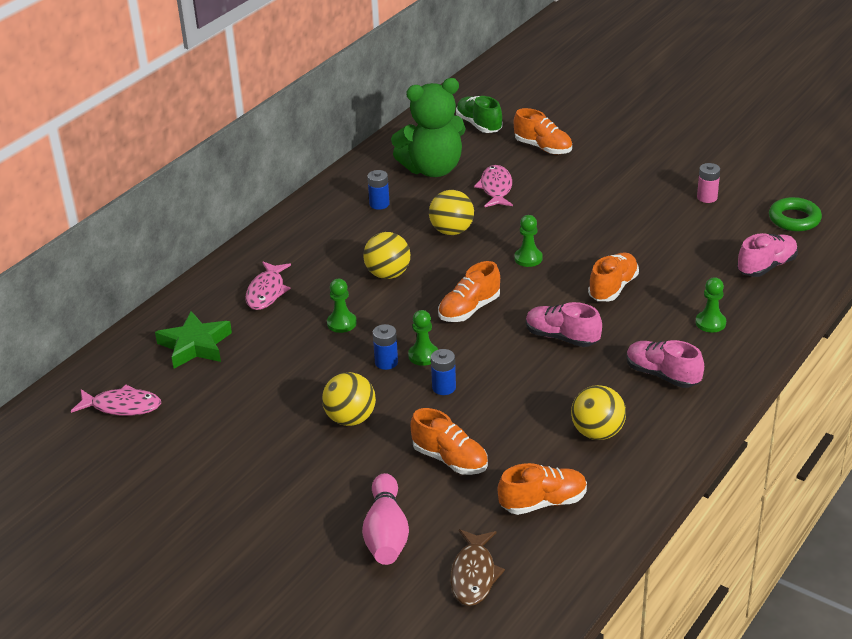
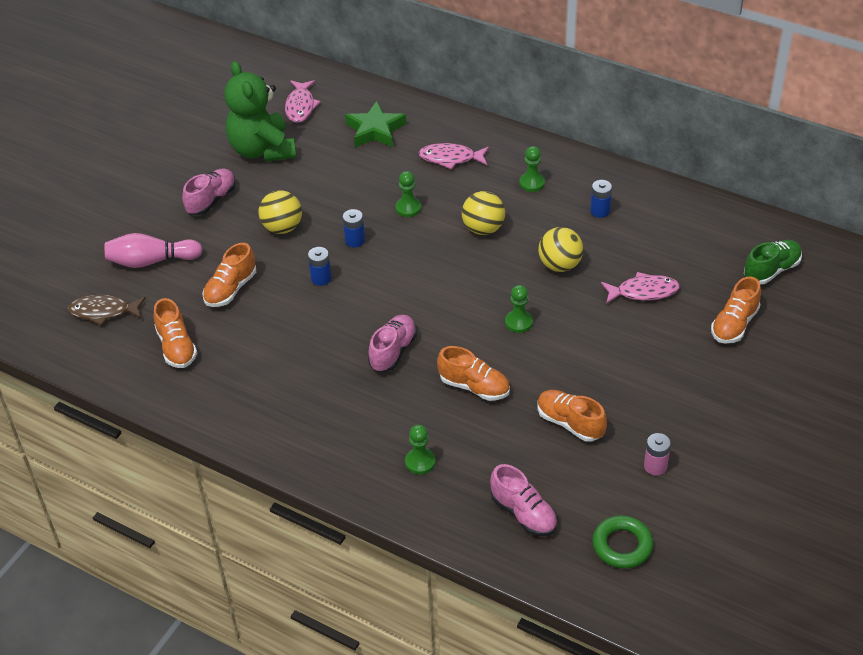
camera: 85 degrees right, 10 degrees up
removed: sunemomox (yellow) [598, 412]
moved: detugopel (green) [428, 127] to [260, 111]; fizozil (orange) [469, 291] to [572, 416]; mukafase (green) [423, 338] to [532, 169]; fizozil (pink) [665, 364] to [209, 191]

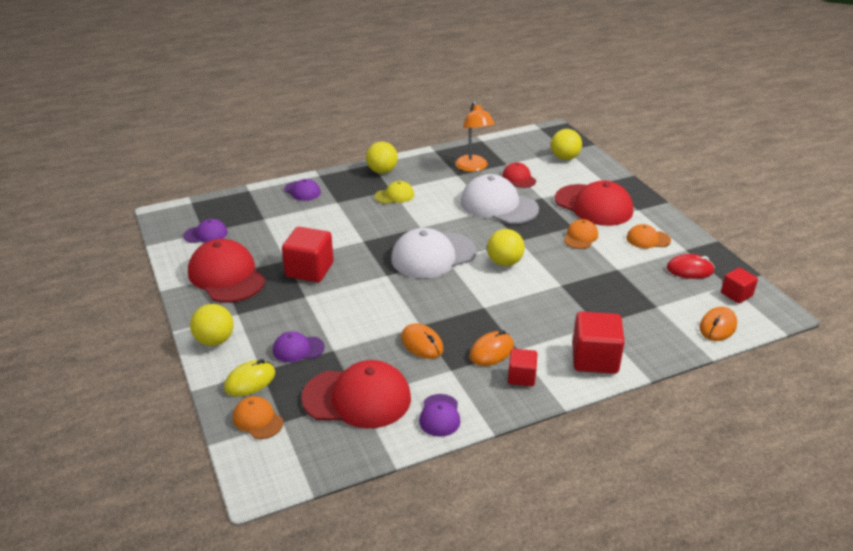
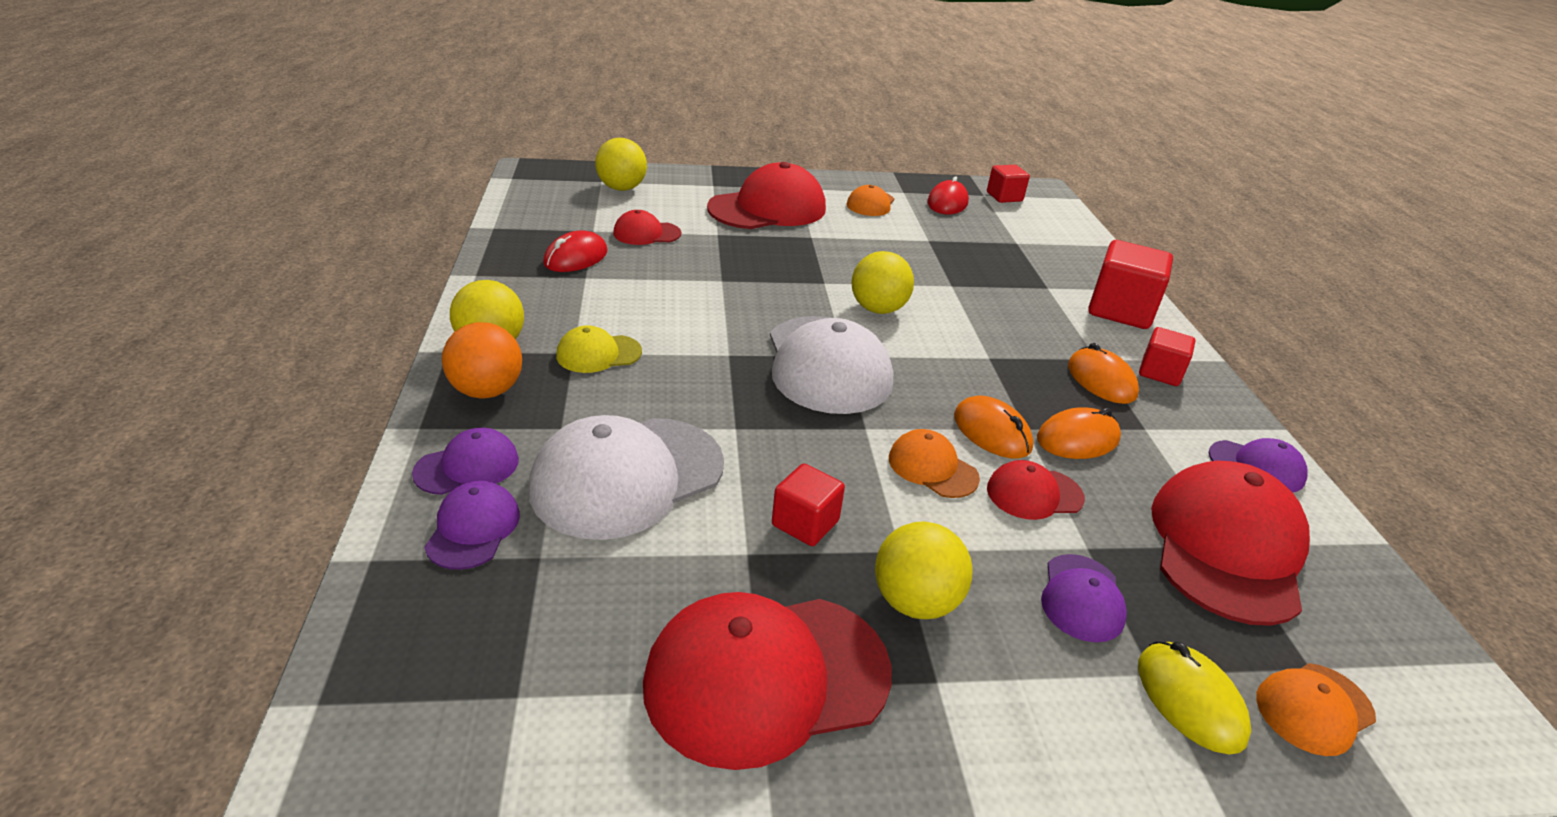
camera: 75 degrees left, 0 degrees up
added: sunemomox (orange) [482, 360]; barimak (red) [1036, 490]
moved: barimak (white) [499, 199] to [626, 477]; barimak (purple) [205, 231] to [472, 525]; barimak (orange) [581, 234] to [934, 463]; sunemomox (yellow) [212, 325] to [924, 570]; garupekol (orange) [718, 324] to [993, 427]
replaced: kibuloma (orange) [475, 136] to garupekol (red) [575, 251]
turned: barimak (yellow) [394, 192] = [599, 349] 105 degrees counterclockwise
resized: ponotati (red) [308, 254] = [808, 504] x0.59

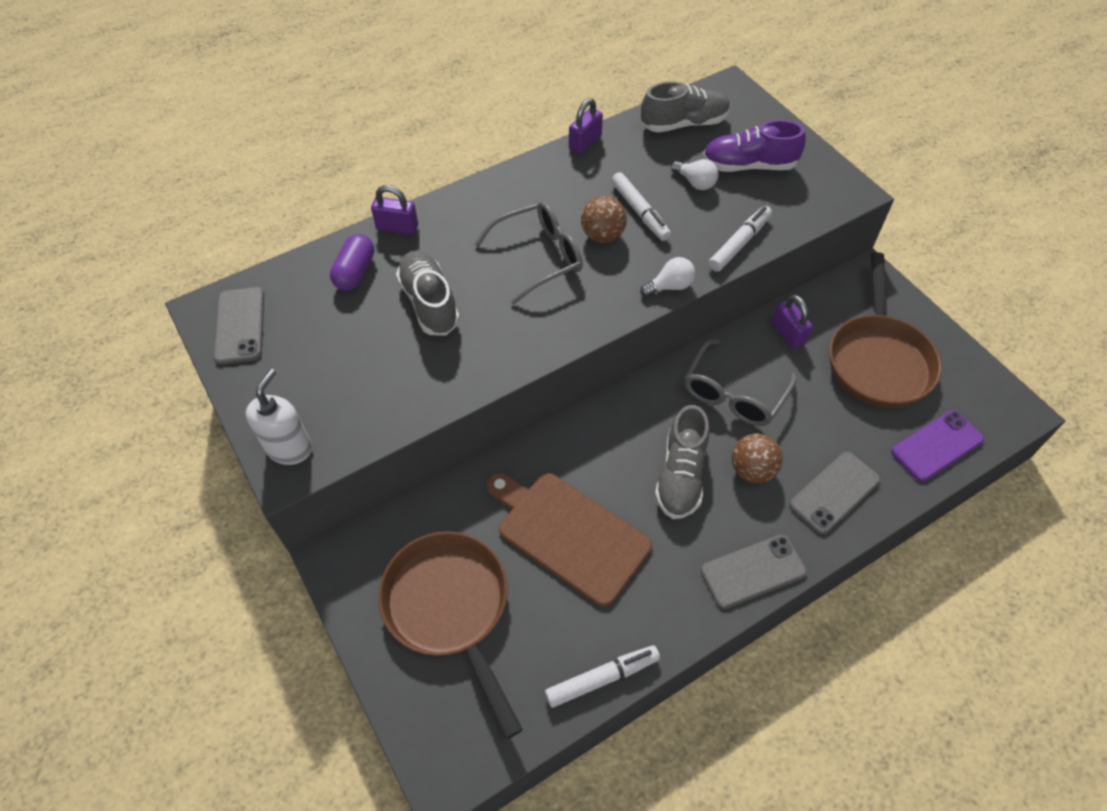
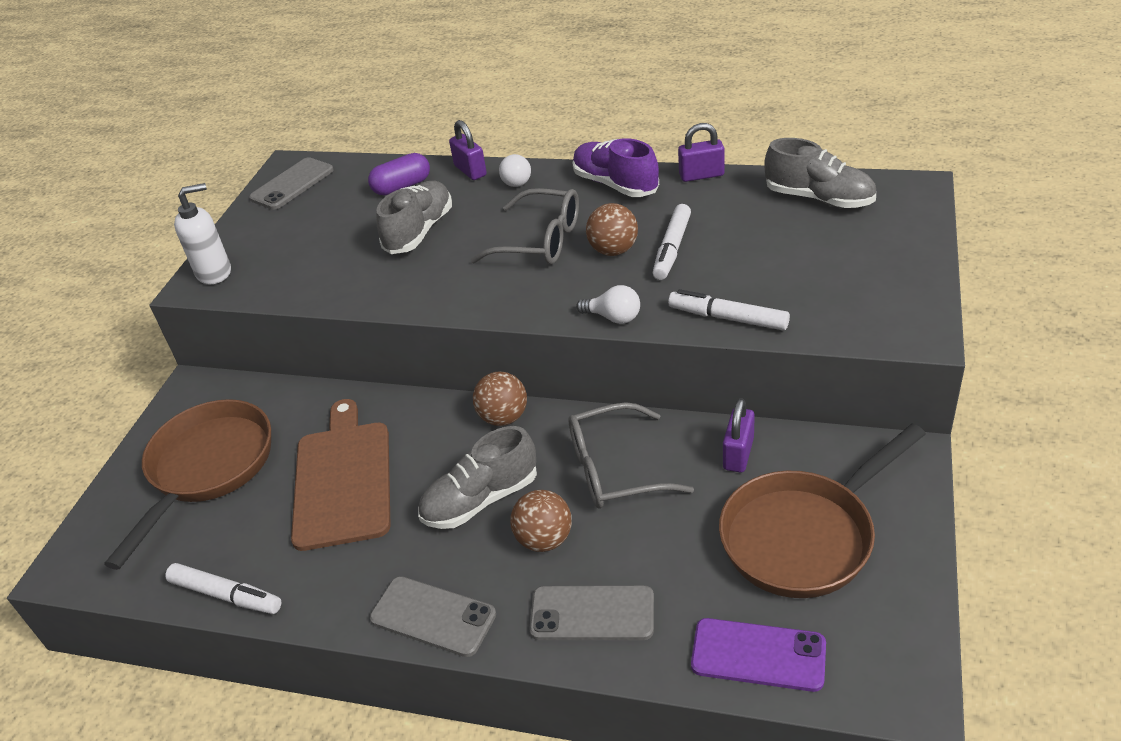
camera: 50 degrees right, 15 degrees down
added: sunemomox (brown) [500, 399]
moved: fizozil (purple) [754, 146] to [616, 167]; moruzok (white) [695, 174] to [515, 170]
turned: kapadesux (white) [740, 239] = [729, 309] 150 degrees counterclockwise

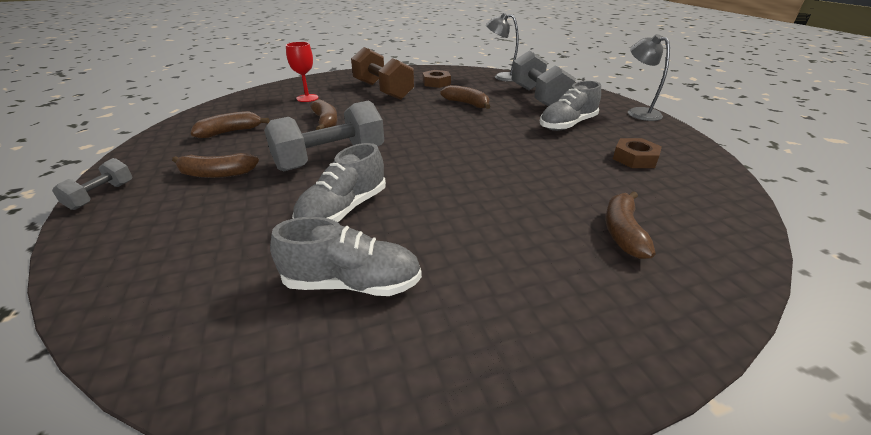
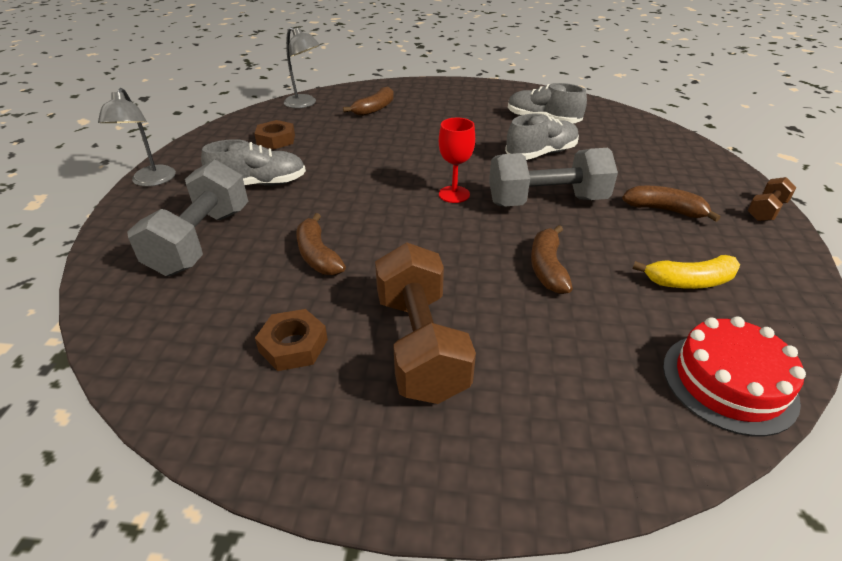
camera: 155 degrees left, 5 degrees up
added: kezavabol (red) [734, 376]
moved: kibuloma (grey) [502, 47] to [302, 67]; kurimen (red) [302, 72] to [457, 160]
recoloured: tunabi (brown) [230, 124] to tunabi (yellow) [686, 272]; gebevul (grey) [92, 184] to gebevul (brown) [771, 199]

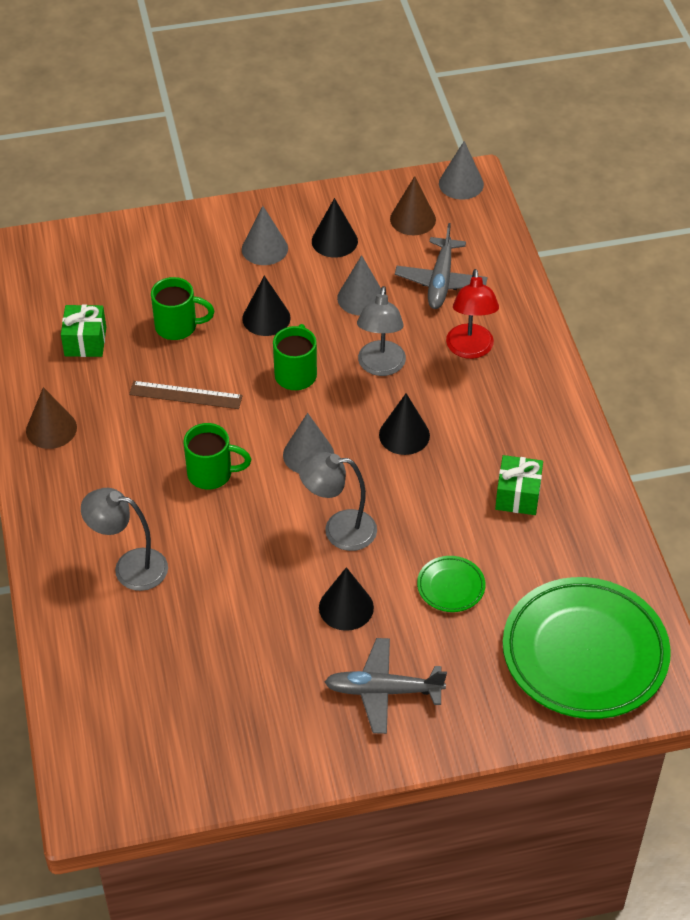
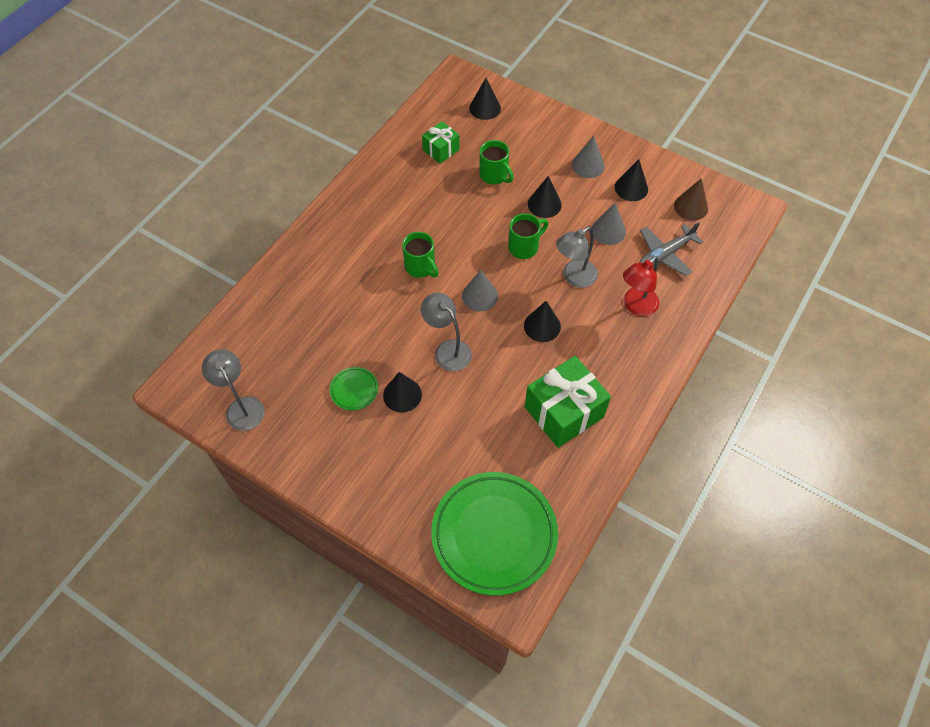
camera: 45 degrees right, 10 degrees up
removed: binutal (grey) [461, 170]; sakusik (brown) [186, 395]; binutal (brown) [51, 418]; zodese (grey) [386, 686]
added: binutal (black) [485, 99]
moved: kibuloma (grey) [124, 539] to [233, 390]; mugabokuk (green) [451, 584] to [354, 388]
resized: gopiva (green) [519, 485] = [568, 402] x1.81

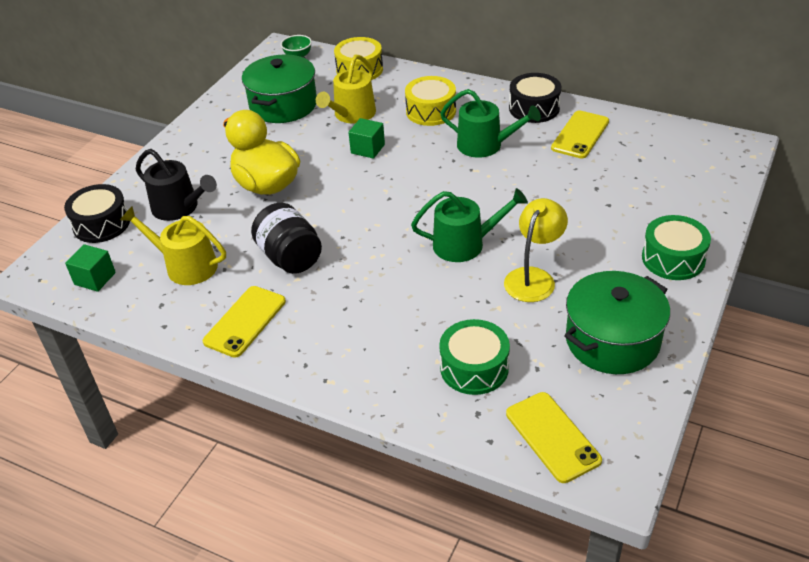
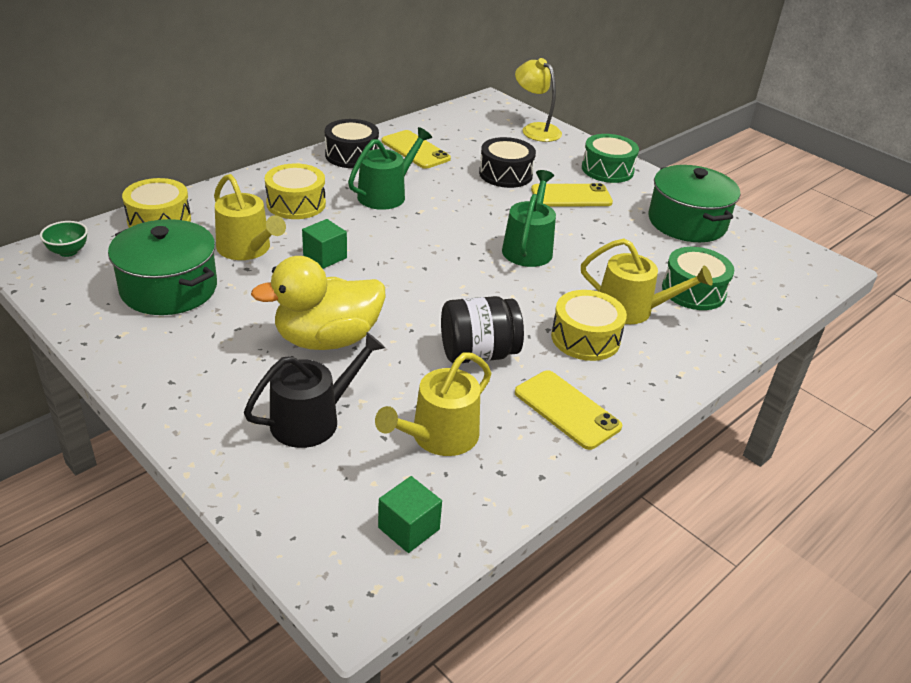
camera: 75 degrees left, 5 degrees down
added: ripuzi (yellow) [647, 281]; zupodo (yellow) [589, 325]
moved: zupodo (black) [97, 213] to [507, 162]; kibuloma (yellow) [536, 250] to [538, 100]; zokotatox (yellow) [554, 437] to [572, 195]

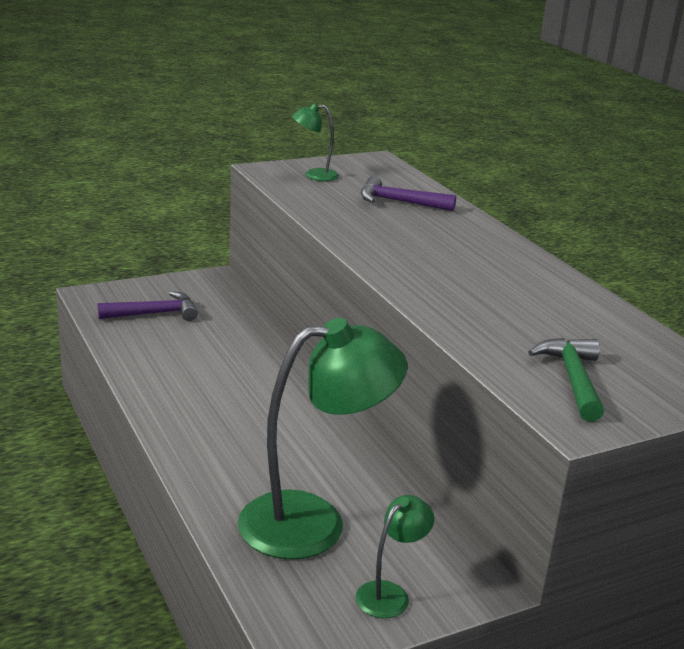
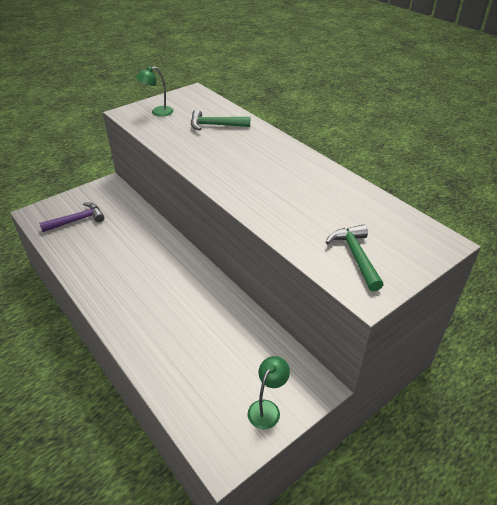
camera: 10 degrees left, 15 degrees up
removed: kibuloma (green) [323, 439]
recoloured: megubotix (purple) [408, 193] to megubotix (green) [220, 120]

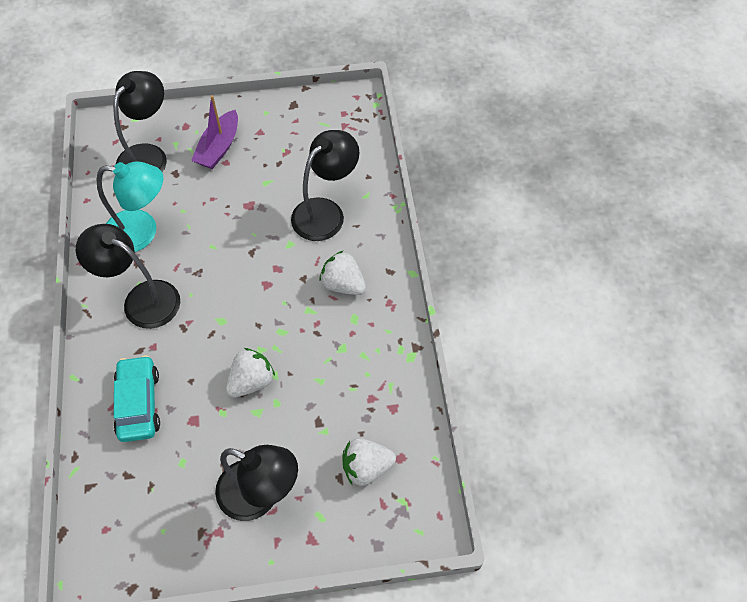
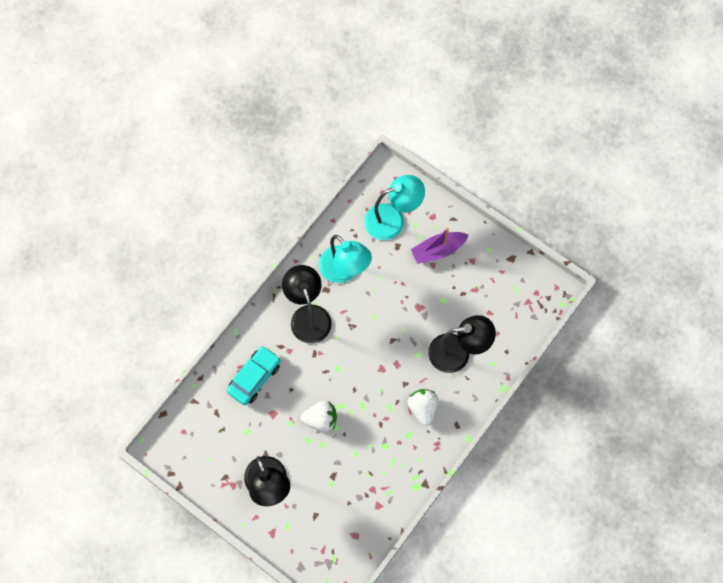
camera: 45 degrees right, 10 degrees up
removed: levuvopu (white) [369, 462]
recoloured: kibuloma (black) [140, 121] to kibuloma (turquoise) [394, 207]

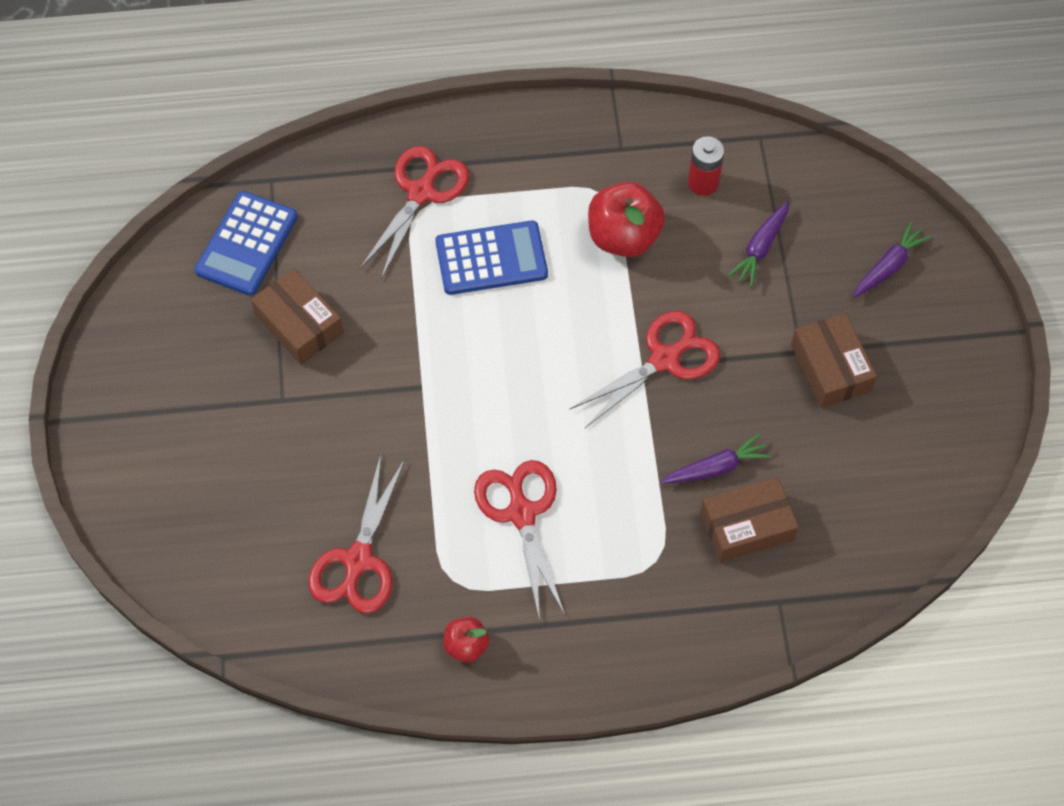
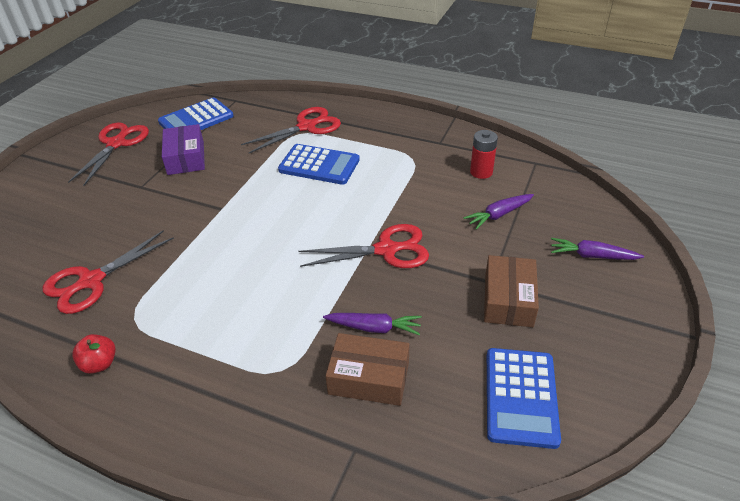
camera: 30 degrees right, 20 degrees down
removed: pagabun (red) [626, 219]
added: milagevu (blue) [524, 398]
moved: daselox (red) [519, 540] to [108, 154]
recoloured: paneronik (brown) [297, 316] to paneronik (purple) [183, 149]
turned: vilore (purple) [892, 260] = [597, 249] 150 degrees counterclockwise

